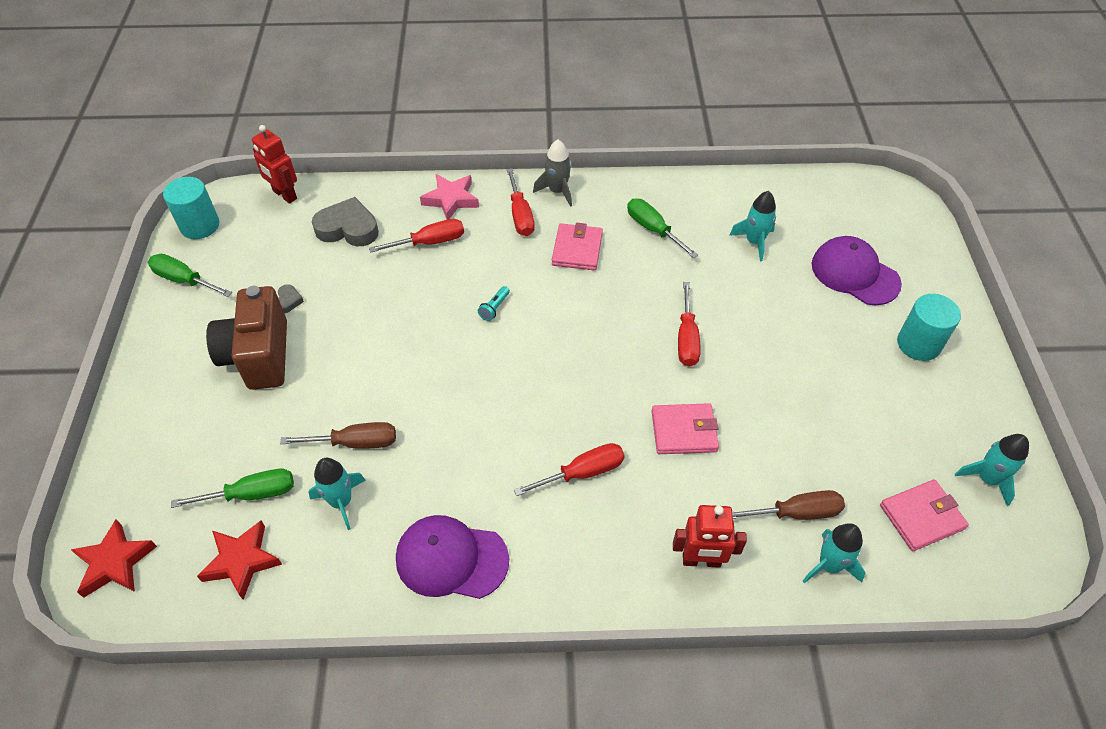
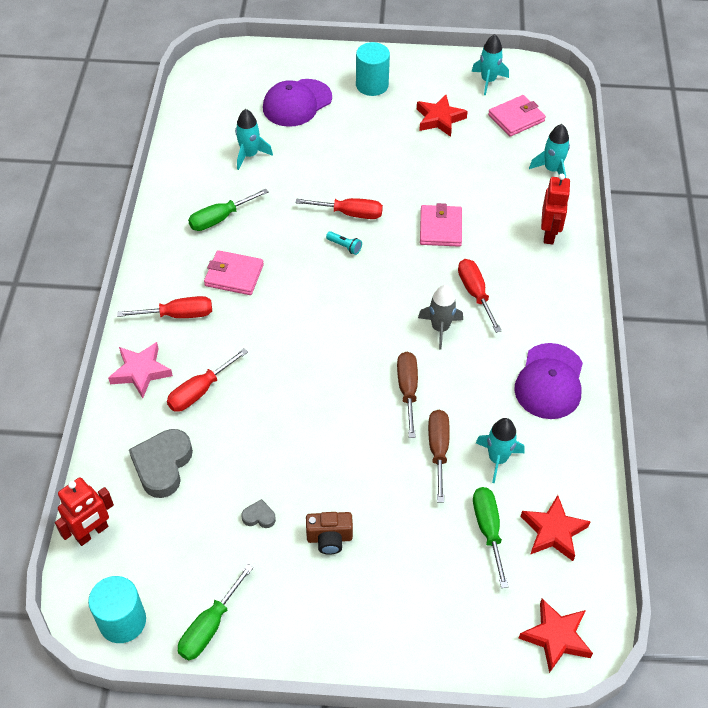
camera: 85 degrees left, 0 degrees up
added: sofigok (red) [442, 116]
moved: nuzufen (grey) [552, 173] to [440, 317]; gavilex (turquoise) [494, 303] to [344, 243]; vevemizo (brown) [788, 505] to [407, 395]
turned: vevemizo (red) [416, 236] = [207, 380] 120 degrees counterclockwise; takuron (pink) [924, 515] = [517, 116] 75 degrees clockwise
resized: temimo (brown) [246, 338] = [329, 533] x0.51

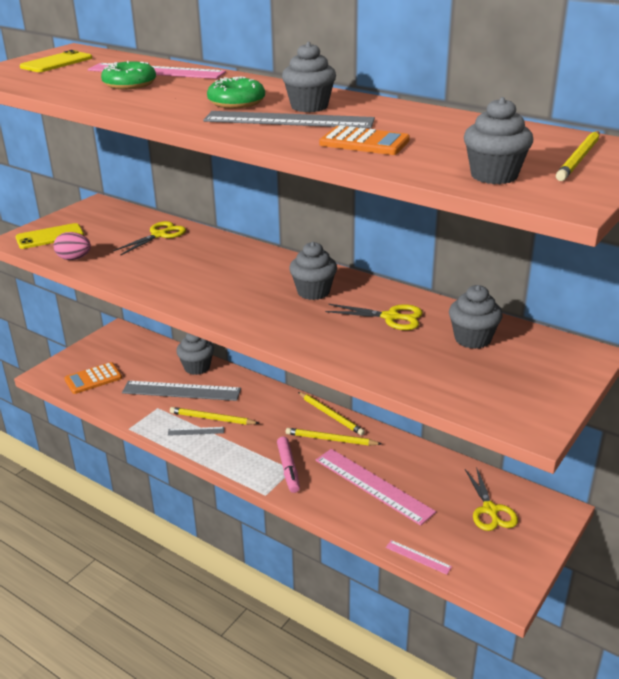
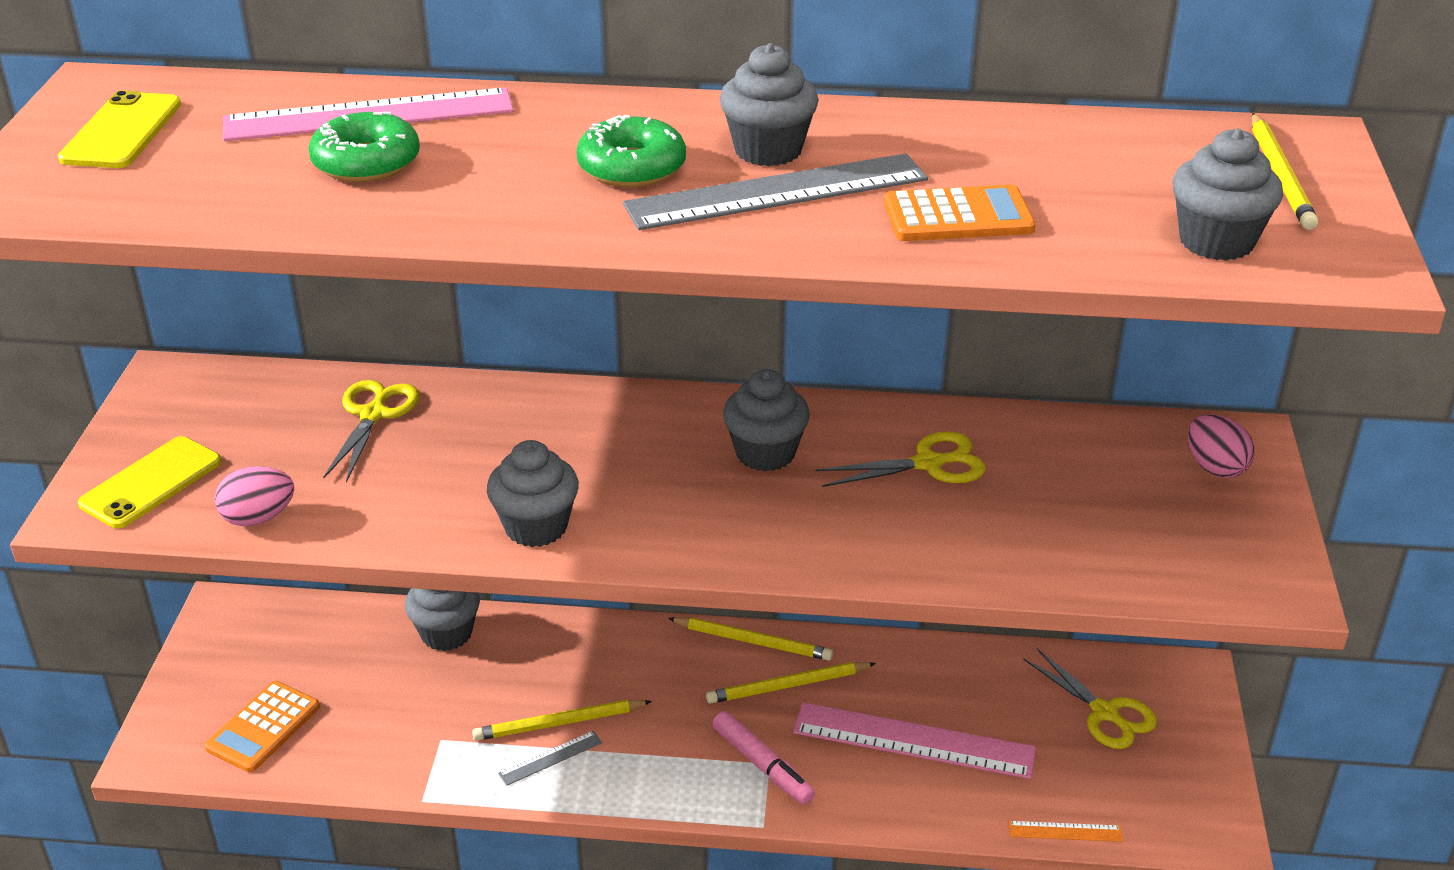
camera: 30 degrees left, 5 degrees up
removed: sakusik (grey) [181, 391]
added: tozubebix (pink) [1221, 446]
moved: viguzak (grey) [476, 317] to [533, 493]
recoloured: sakusik (pink) [419, 557] to sakusik (orange) [1065, 831]

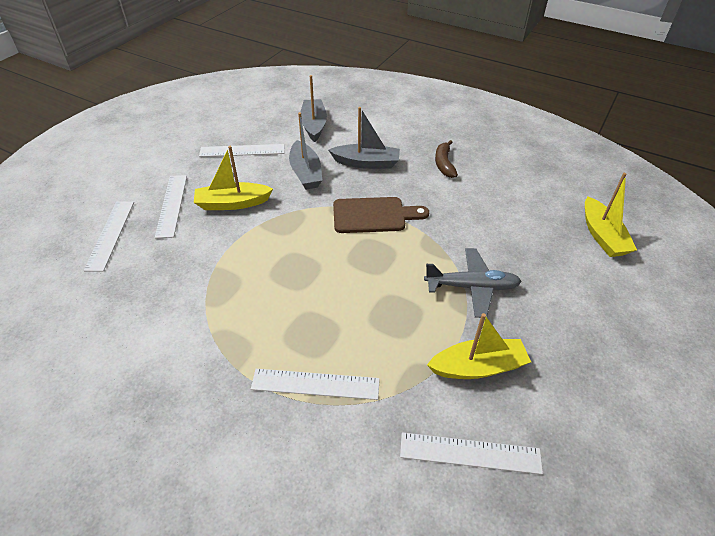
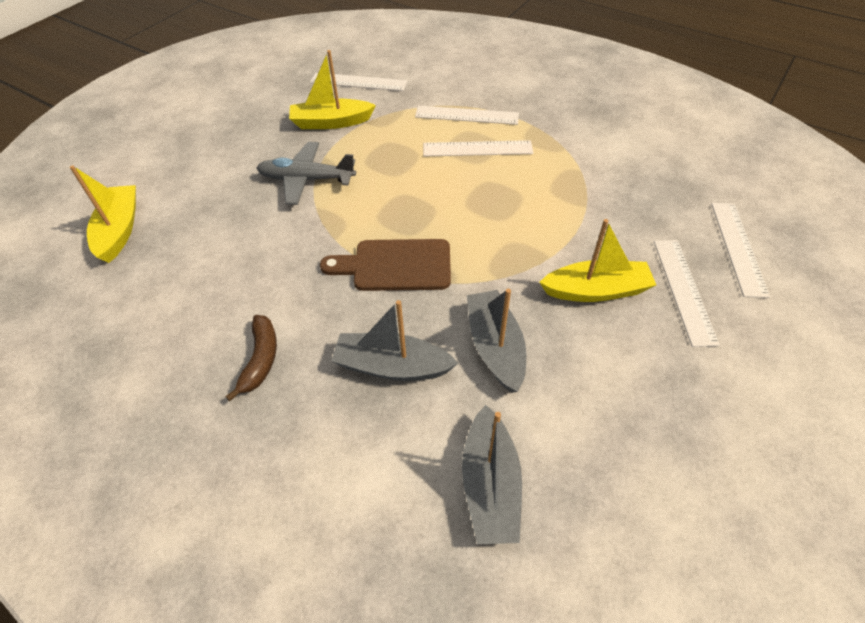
camera: 175 degrees left, 5 degrees up
moved: sakusik (white) [242, 150] to [478, 148]

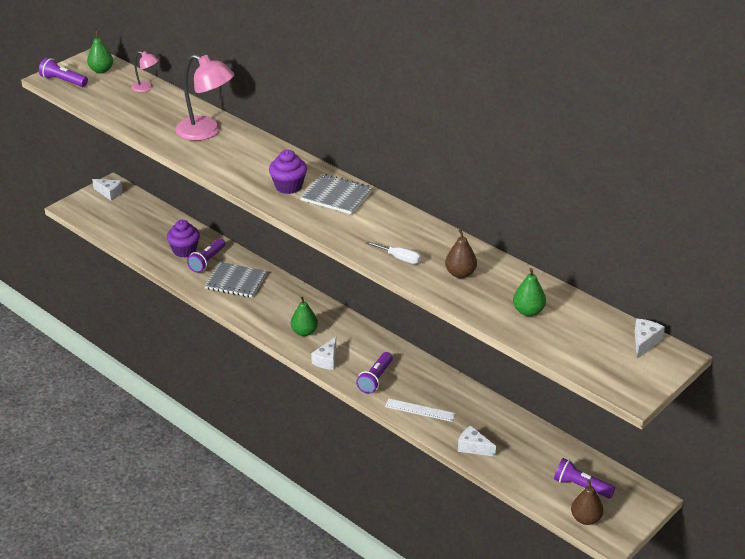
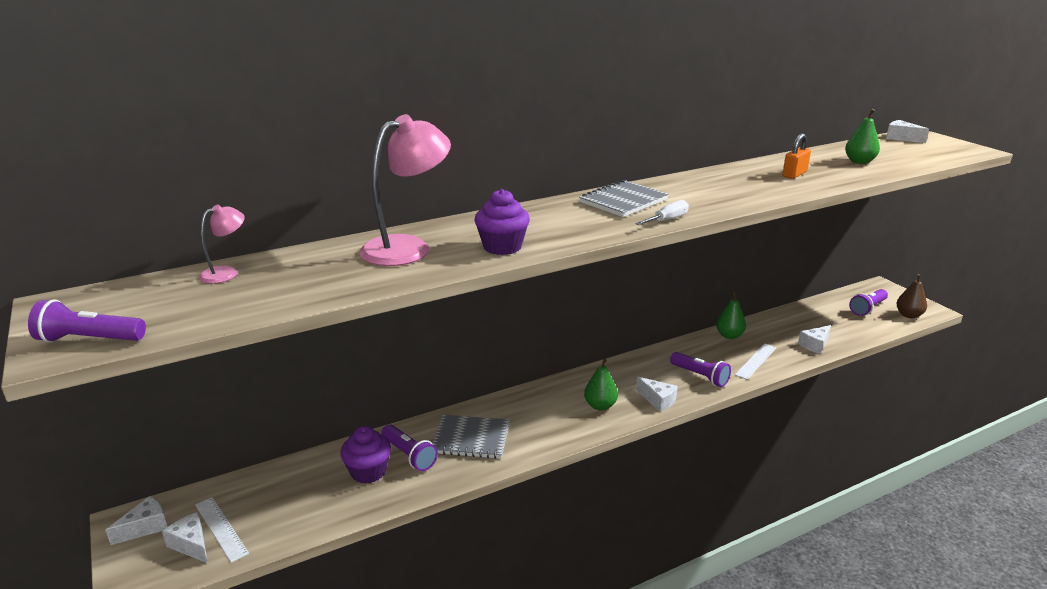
camera: 70 degrees left, 10 degrees down
added: sakusik (white) [222, 530]; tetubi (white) [185, 537]
moved: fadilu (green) [100, 52] to [731, 315]; viguzak (purple) [288, 172] to [502, 222]; vevemizo (white) [393, 252] to [662, 212]
replaced: fadilu (brown) [461, 253] to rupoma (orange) [796, 156]
turned: gavilex (purple) [63, 72] = [87, 320] 45 degrees clockwise; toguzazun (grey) [236, 280] = [471, 437] 60 degrees clockwise

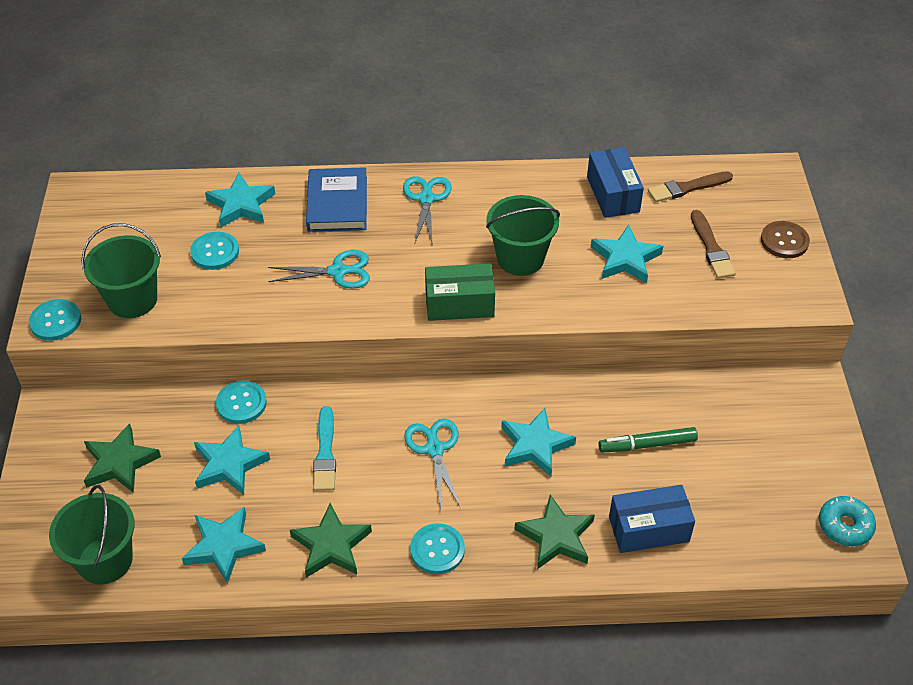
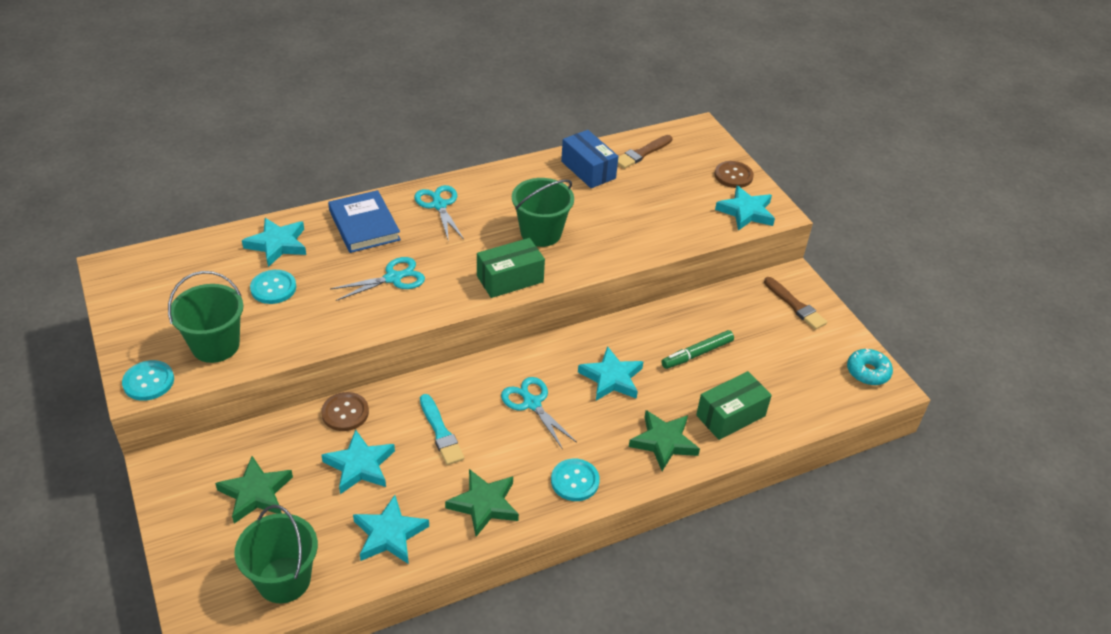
camera: 25 degrees left, 5 degrees down
moved: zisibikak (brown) [713, 244] to [795, 303]; sofigok (turquoise) [627, 254] to [745, 208]
recoloured: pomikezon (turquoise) [241, 402] to pomikezon (brown) [345, 411]; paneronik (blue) [652, 519] to paneronik (green) [734, 405]

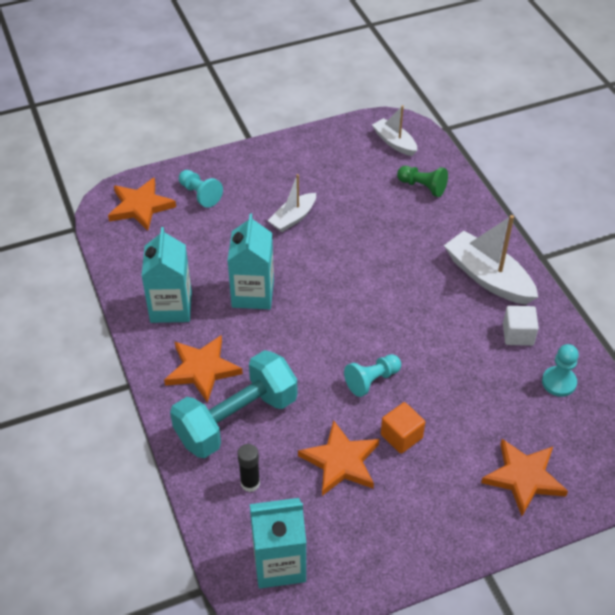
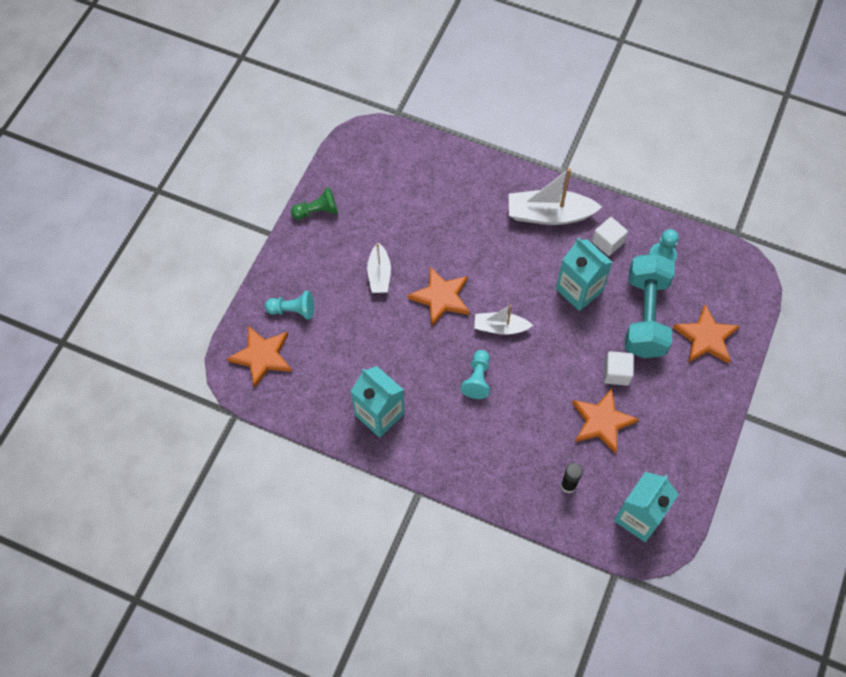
camera: 45 degrees left, 15 degrees up
moved: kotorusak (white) [394, 130] to [503, 319]; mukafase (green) [422, 181] to [314, 203]; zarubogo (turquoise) [250, 261] to [584, 274]; sofigok (orange) [203, 369] to [438, 296]; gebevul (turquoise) [233, 404] to [650, 305]; mukafase (turquoise) [372, 375] to [475, 374]
recoloured: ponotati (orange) [403, 428] to ponotati (white) [619, 368]

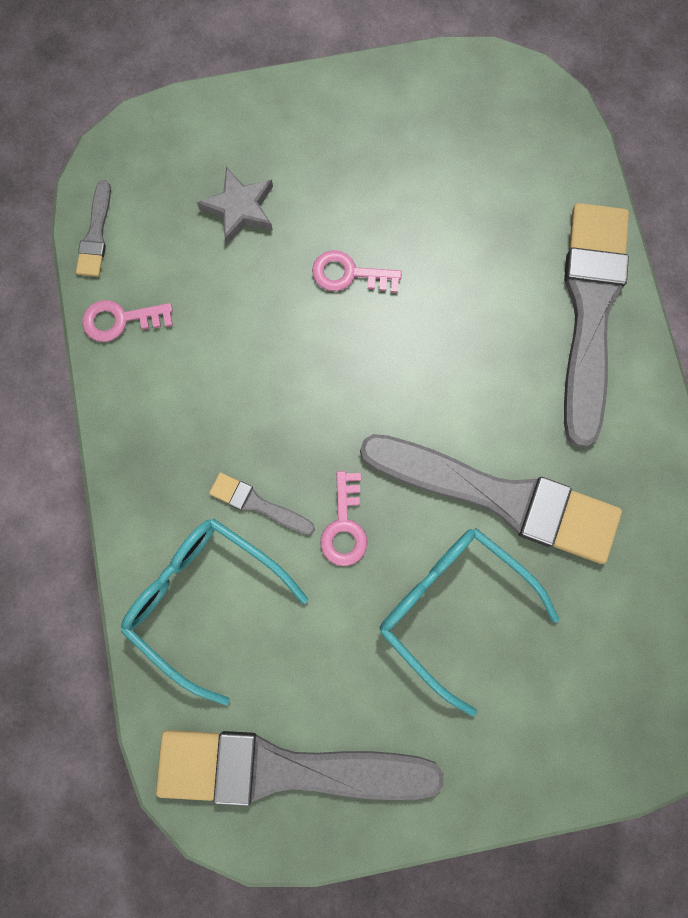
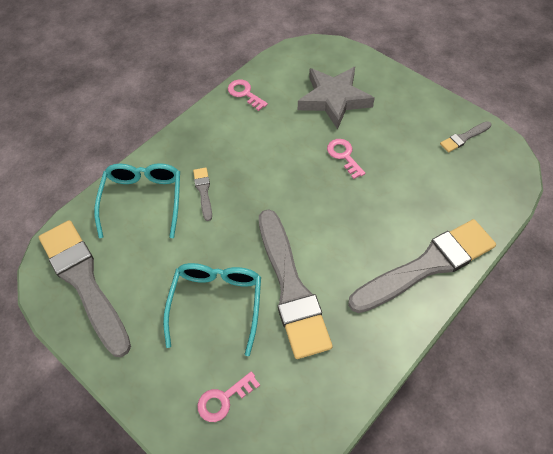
camera: 55 degrees right, 20 degrees down
moved: zisibikak (grey) [93, 228] to [465, 136]; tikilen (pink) [343, 518] to [228, 396]
resized: sofigok (grey) [235, 205] = [336, 98] x1.74

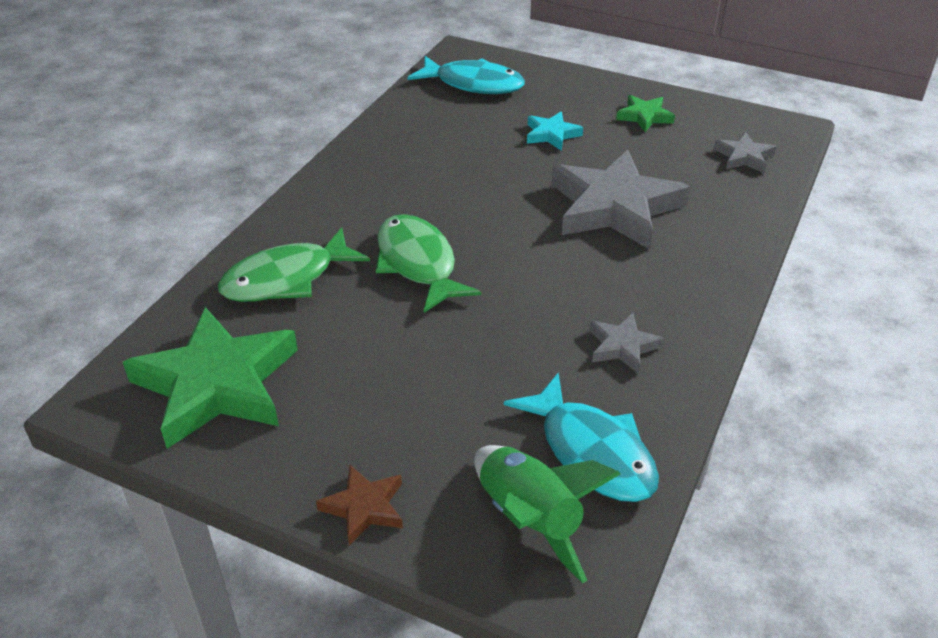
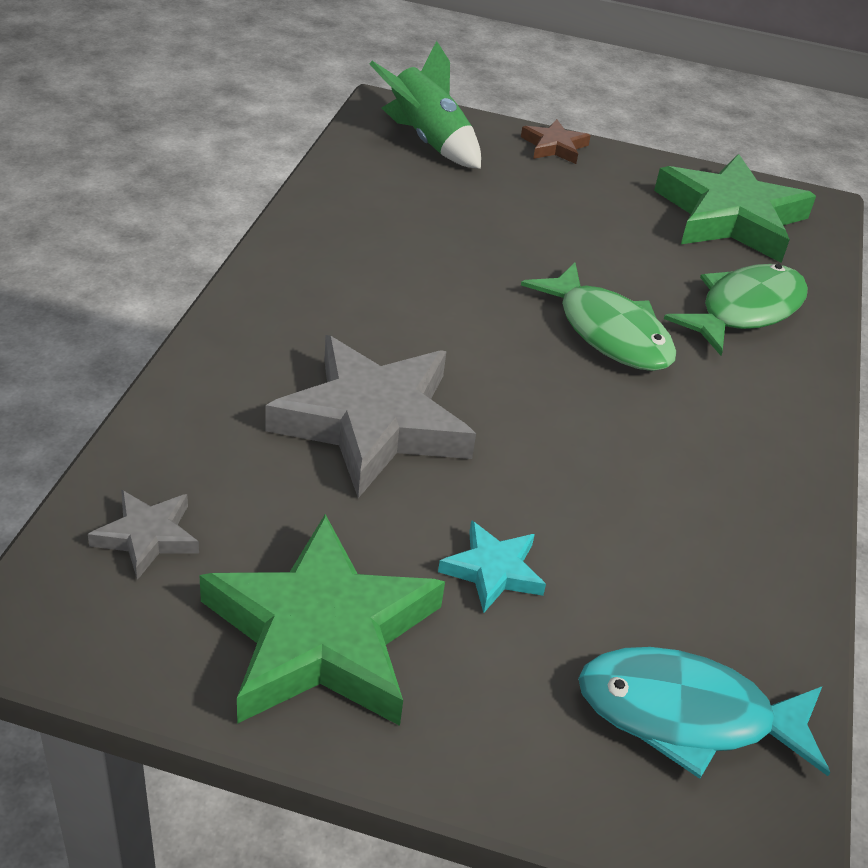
camera: 165 degrees right, 0 degrees up
removed: sofigok (grey) [626, 343]; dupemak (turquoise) [581, 437]
resized: sofigok (green) [645, 113] = [322, 620] x2.15

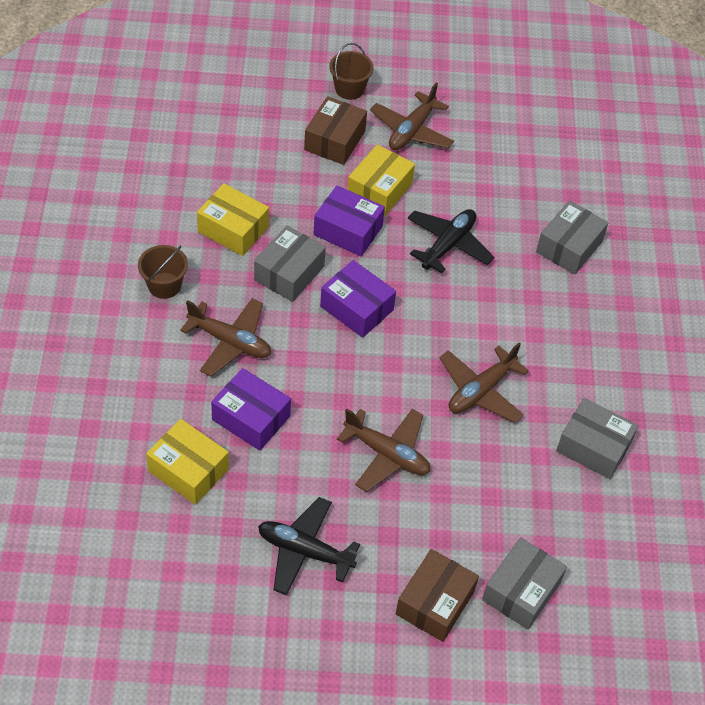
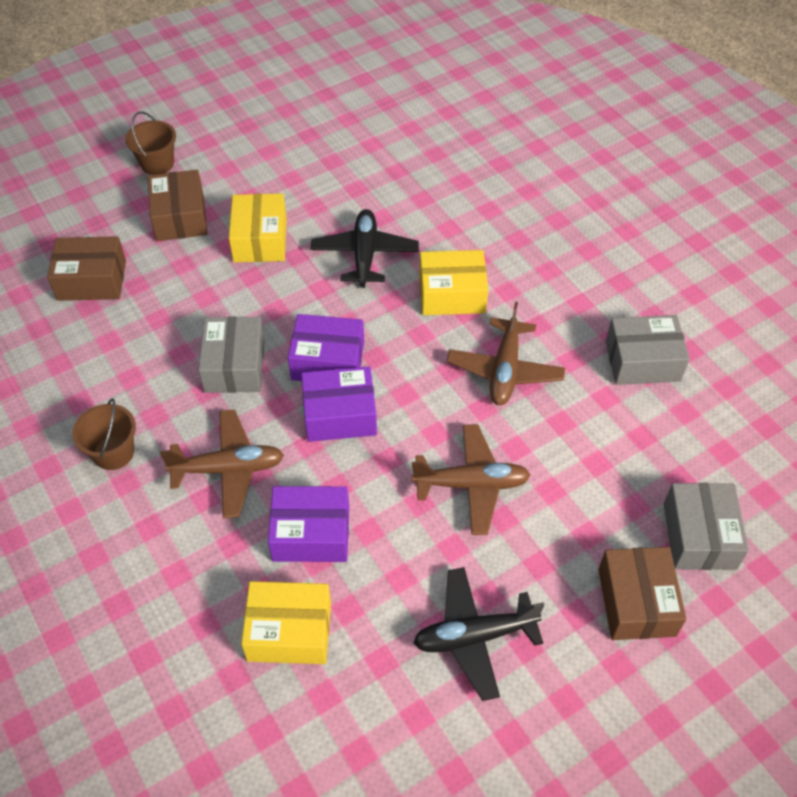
camera: 30 degrees left, 0 degrees up
removed: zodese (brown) [412, 116]; paneronik (grey) [572, 238]
added: paneronik (brown) [86, 268]
moved: paneronik (yellow) [233, 219] to [454, 282]; paneronik (purple) [349, 220] to [339, 404]

